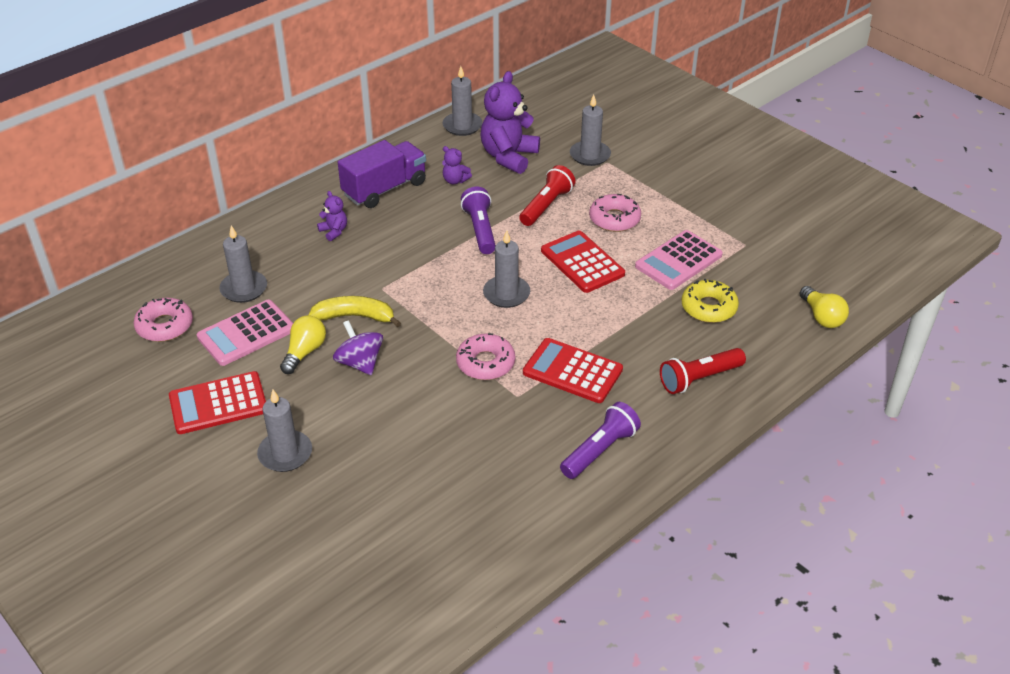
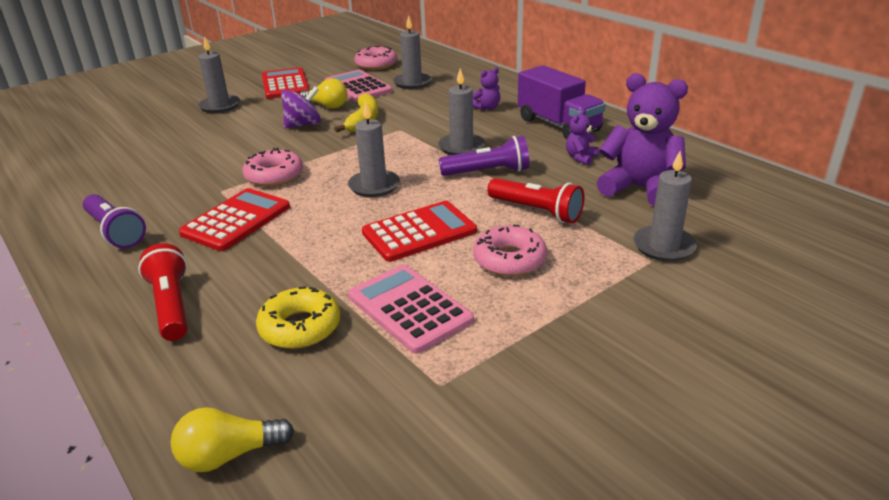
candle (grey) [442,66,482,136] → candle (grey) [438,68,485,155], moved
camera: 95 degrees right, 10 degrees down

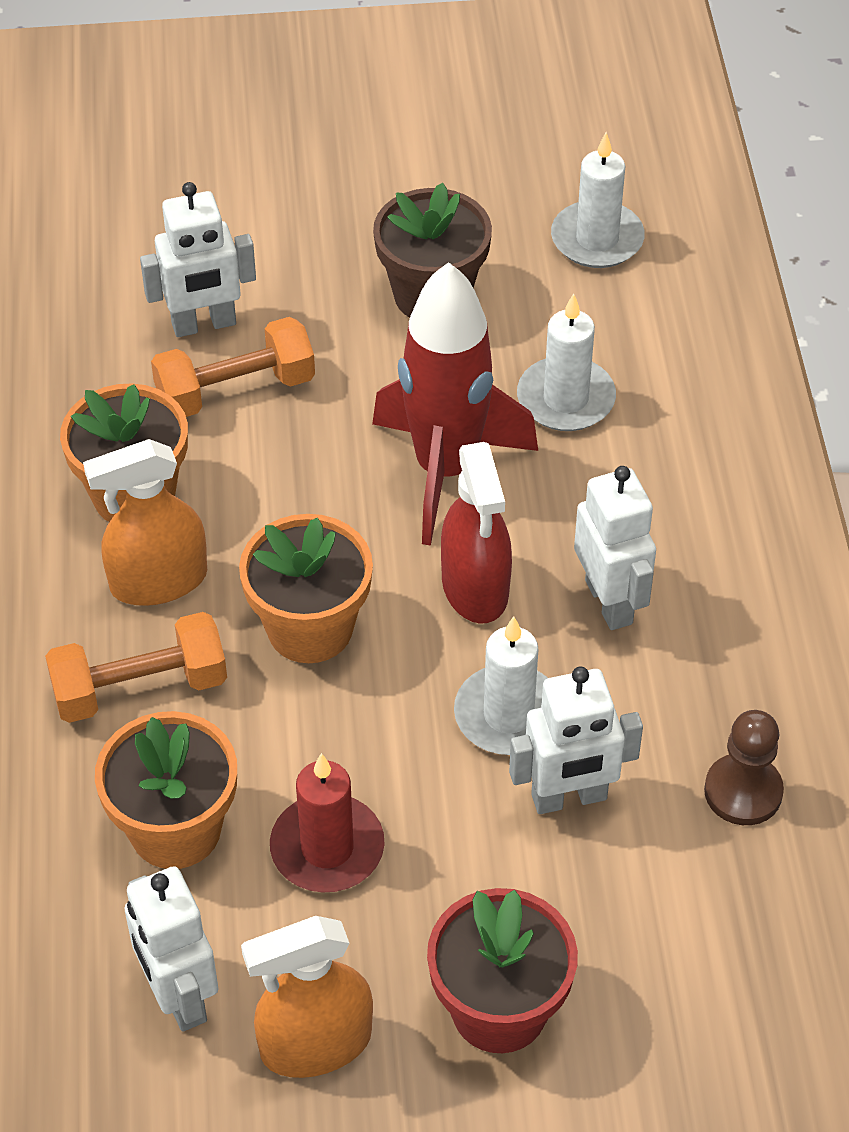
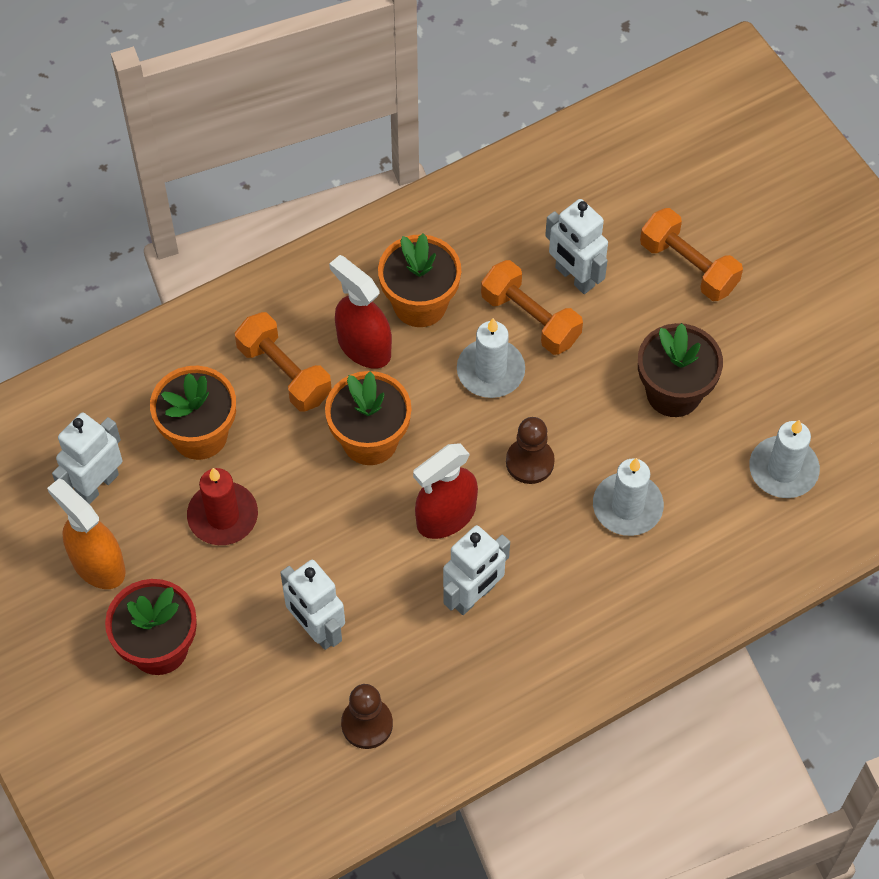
- → dumbbell (orange) [640,208,743,301]
candle (white) [454,616,548,755] → candle (white) [457,318,525,398], moved
rocket (red) [372,262,538,546] → pawn (brown) [506,417,555,484]
spray bottle (orange) [83,439,207,606] → spray bottle (red) [329,255,392,369]
camera: 65 degrees right, 10 degrees up

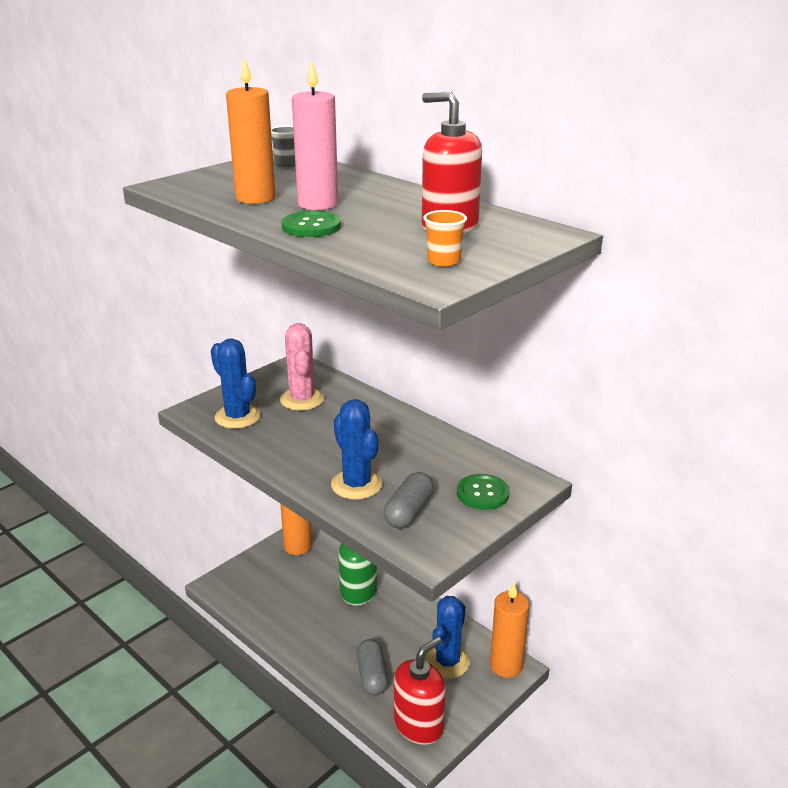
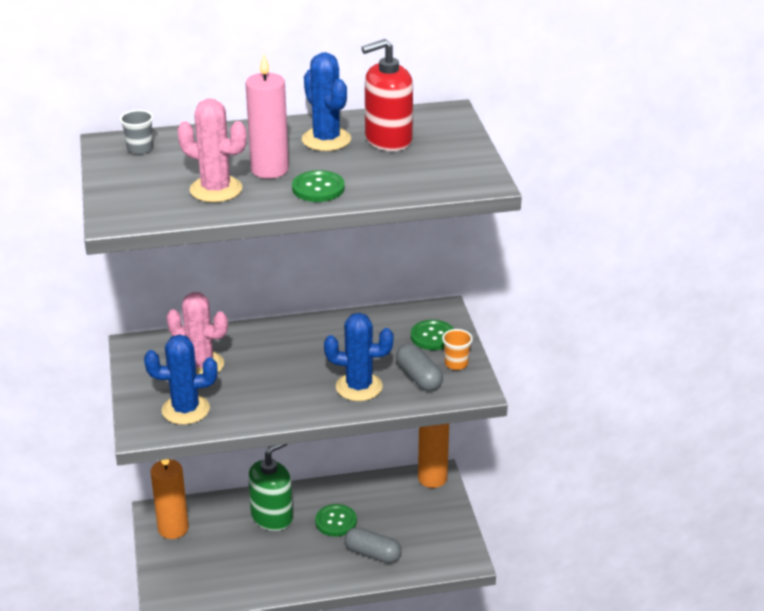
soap dispenser (red) [394,637,446,745] → -
- → button (green) [315,504,357,537]
cup (orange) [423,210,467,267] → cup (orange) [442,329,473,370], moved
cactus (blue) [426,596,470,679] → cactus (blue) [302,52,351,151], moved
candle (orange) [226,57,275,204] → cactus (pink) [177,99,247,202]
camera: 55 degrees left, 5 degrees up

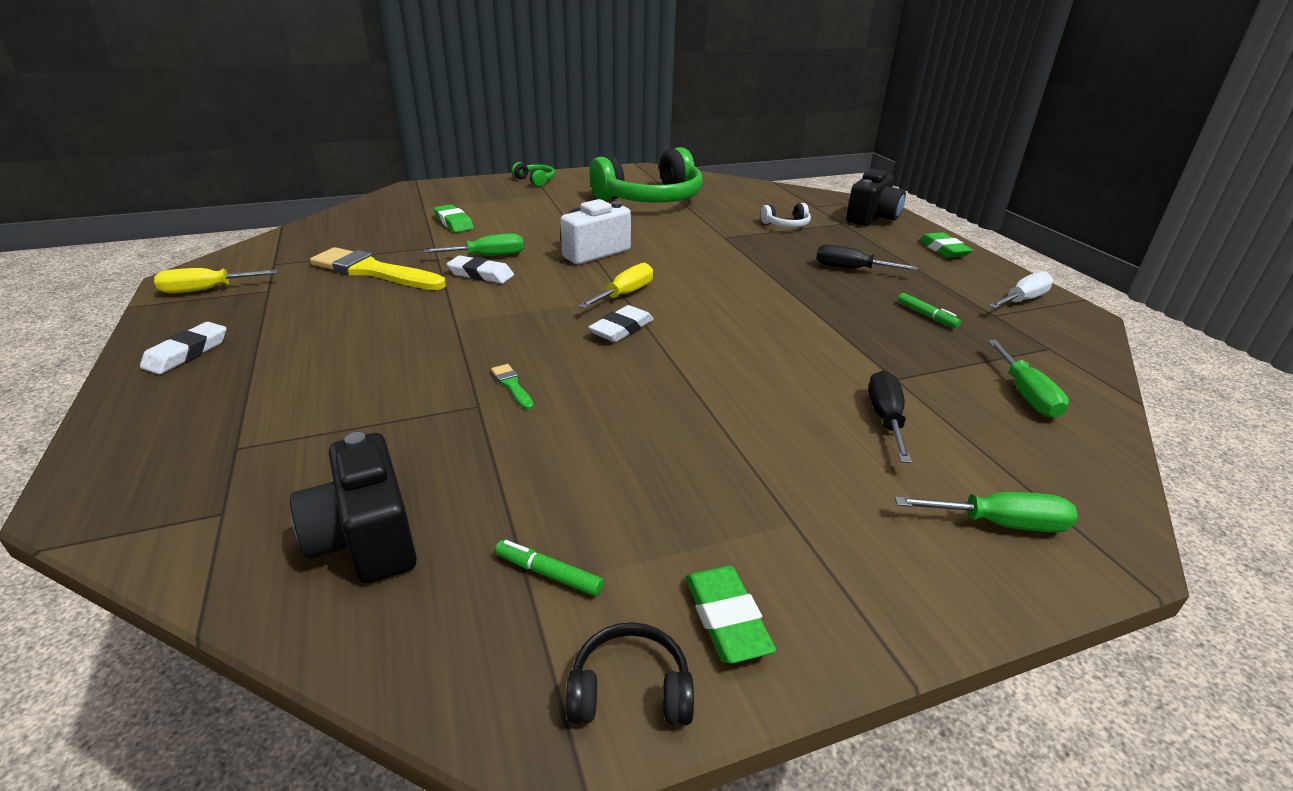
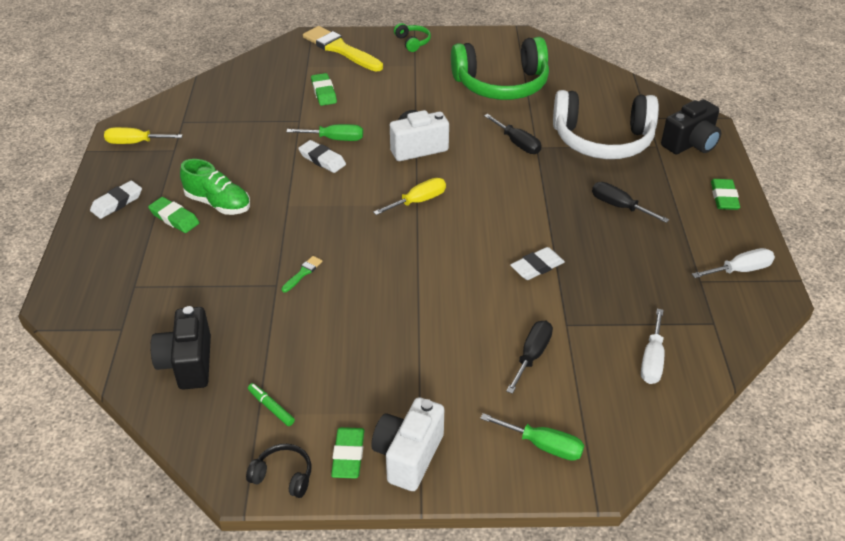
marker (green) [898,293,961,328] → -
- → eraser (green) [148,197,199,233]
- → shoe (green) [180,159,250,215]
- → camera (white) [372,397,444,491]
- → screwdriver (black) [484,114,542,154]
brush (yellow) [310,247,446,290] → brush (yellow) [303,26,383,71], moved
eraser (white) [588,305,654,342] → eraser (white) [510,247,565,280], moved
screwdriver (green) [988,340,1069,418] → screwdriver (white) [641,309,664,384]
brush (green) [491,364,534,410] → brush (green) [281,256,323,292], 45 degrees clockwise
headphones (white) [761,203,811,227] → headphones (white) [553,90,659,159], x2.44
camera: 20 degrees right, 10 degrees up

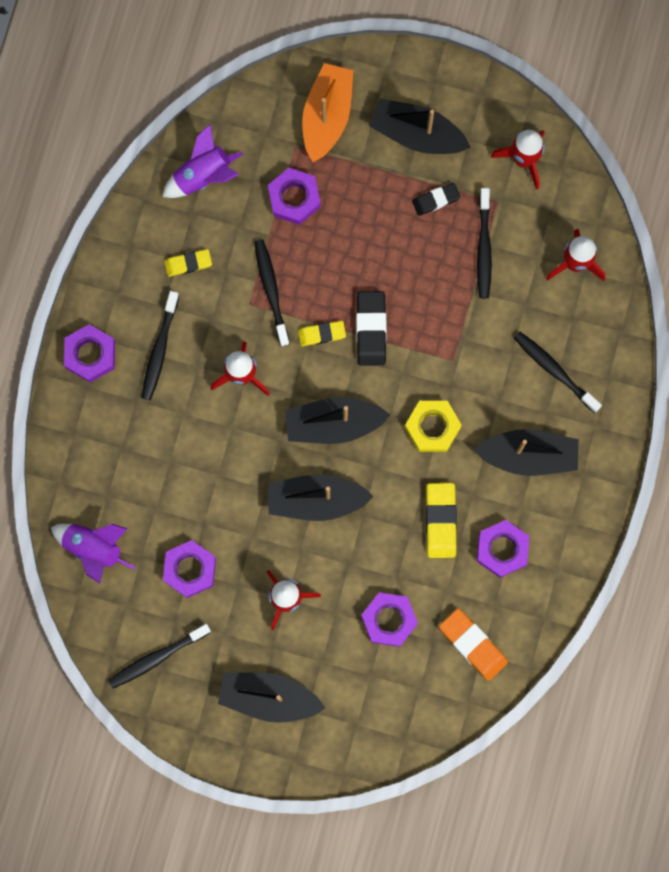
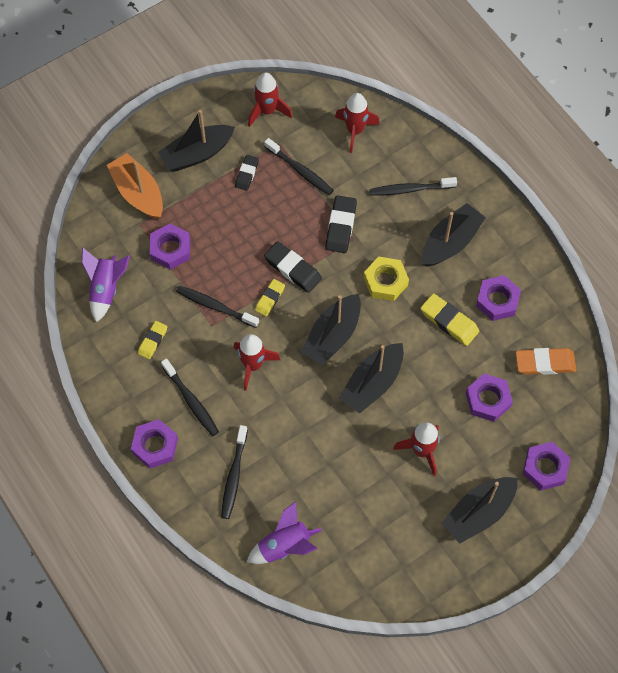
- → eraser (black) [325,195,357,253]
toothbrush (black) [108,624,211,688] → toothbrush (black) [221,425,248,519], moved
nut (purple) [163,540,216,598] → nut (purple) [523,442,571,491], moved
camera: 50 degrees left, 15 degrees down

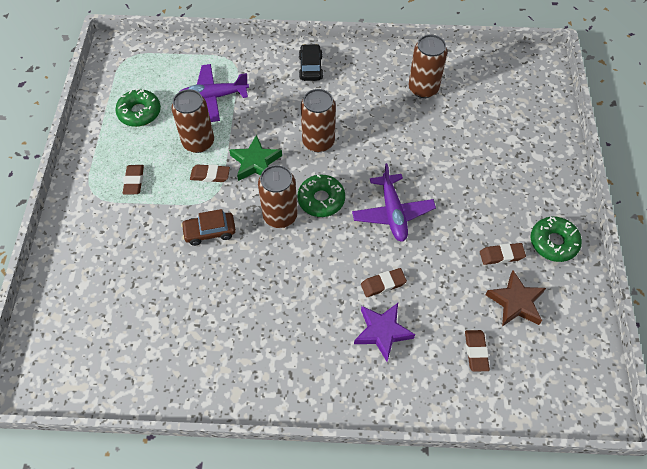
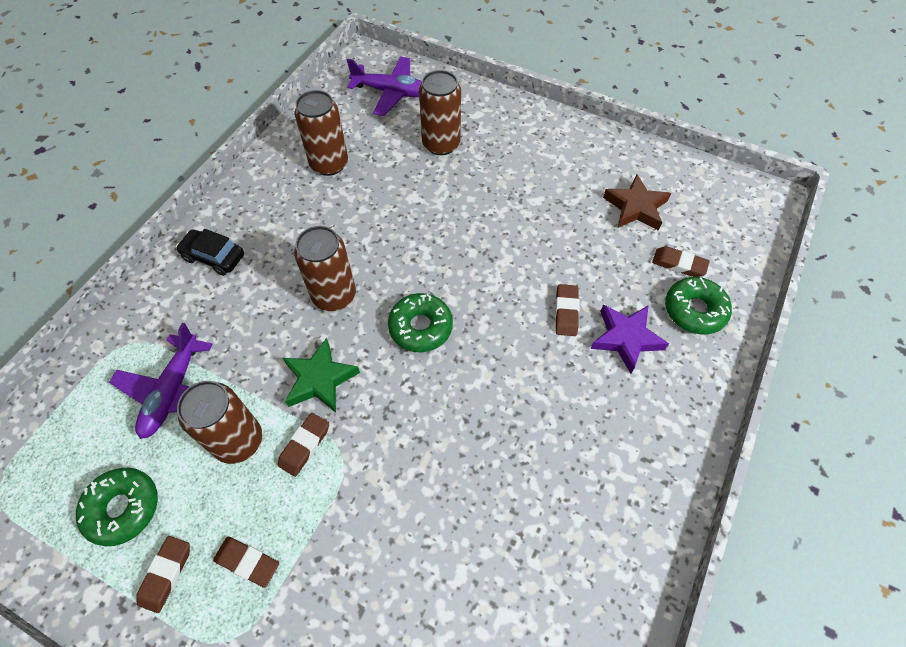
car (brown) [181,209,236,246] → -
can (brown) [258,165,298,228] → can (brown) [419,70,461,155], moved
plane (purple) [352,163,436,242] → plane (purple) [347,57,422,116], moved
eraser (brown) [480,243,526,265] → eraser (brown) [136,536,190,613], moved
donut (green) [531,217,582,262] → donut (green) [665,277,732,334], moved
camera: 65 degrees left, 0 degrees up

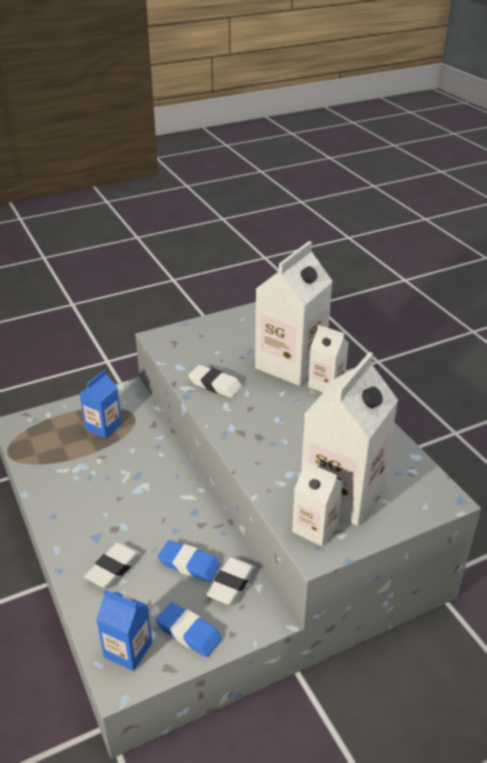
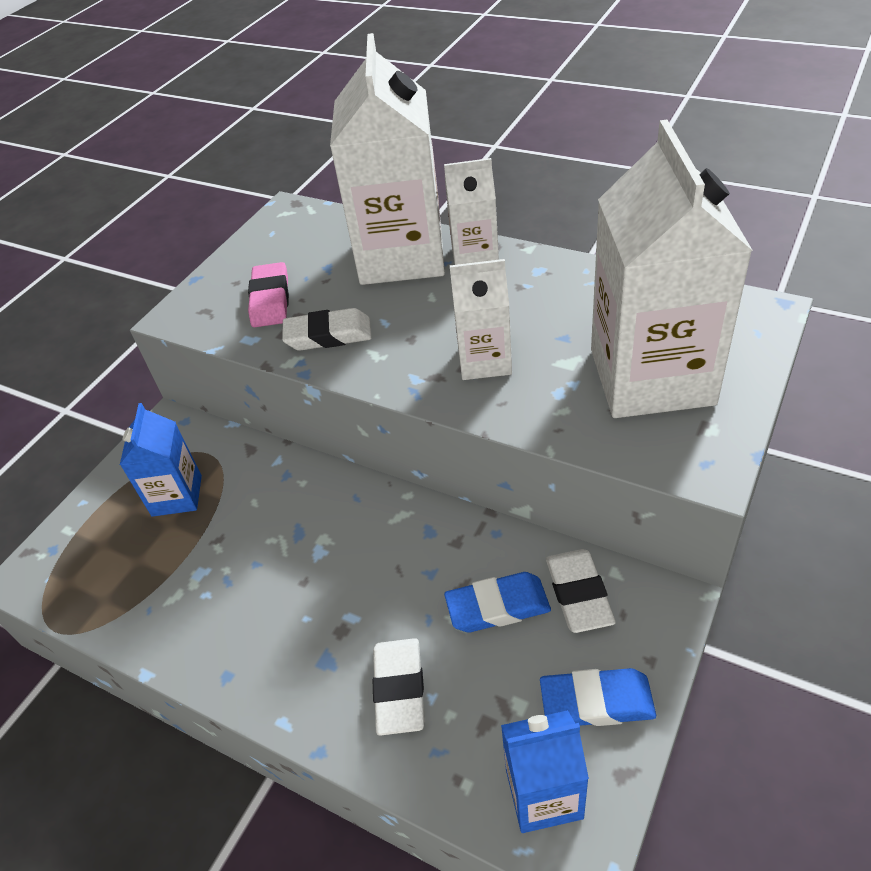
- → eraser (pink) [248,262,289,327]
carton (white) [292,462,343,546] → carton (white) [450,259,512,380], moved
camera: 30 degrees left, 10 degrees up

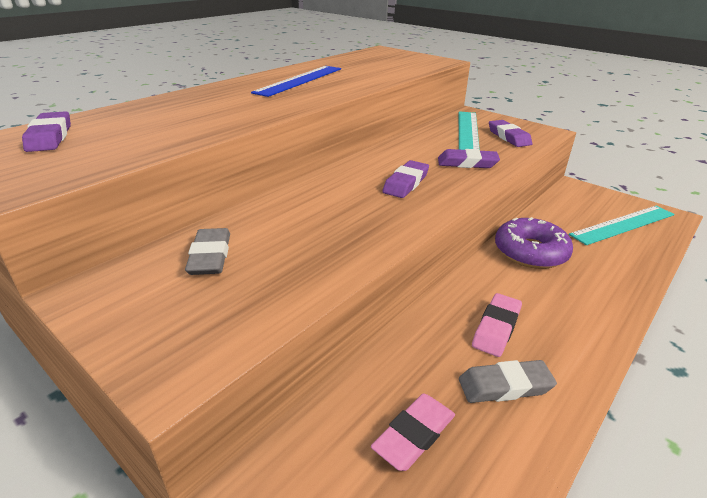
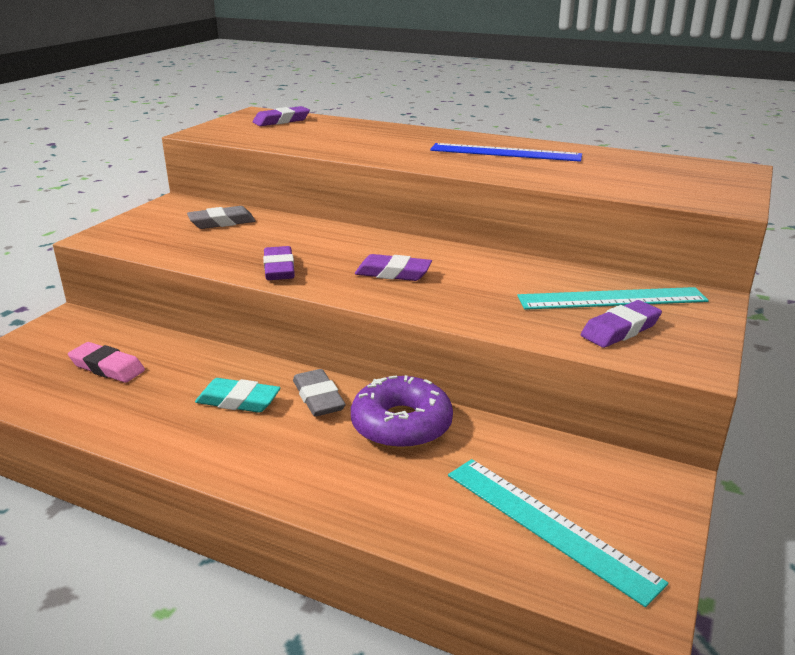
eraser (purple) [438,149,500,168] → eraser (purple) [263,246,295,280], moved
eraser (grey) [459,360,557,403] → eraser (grey) [293,369,346,417], moved
eraser (pink) [472,293,522,357] → eraser (turquoise) [195,378,281,413]
camera: 75 degrees right, 5 degrees down

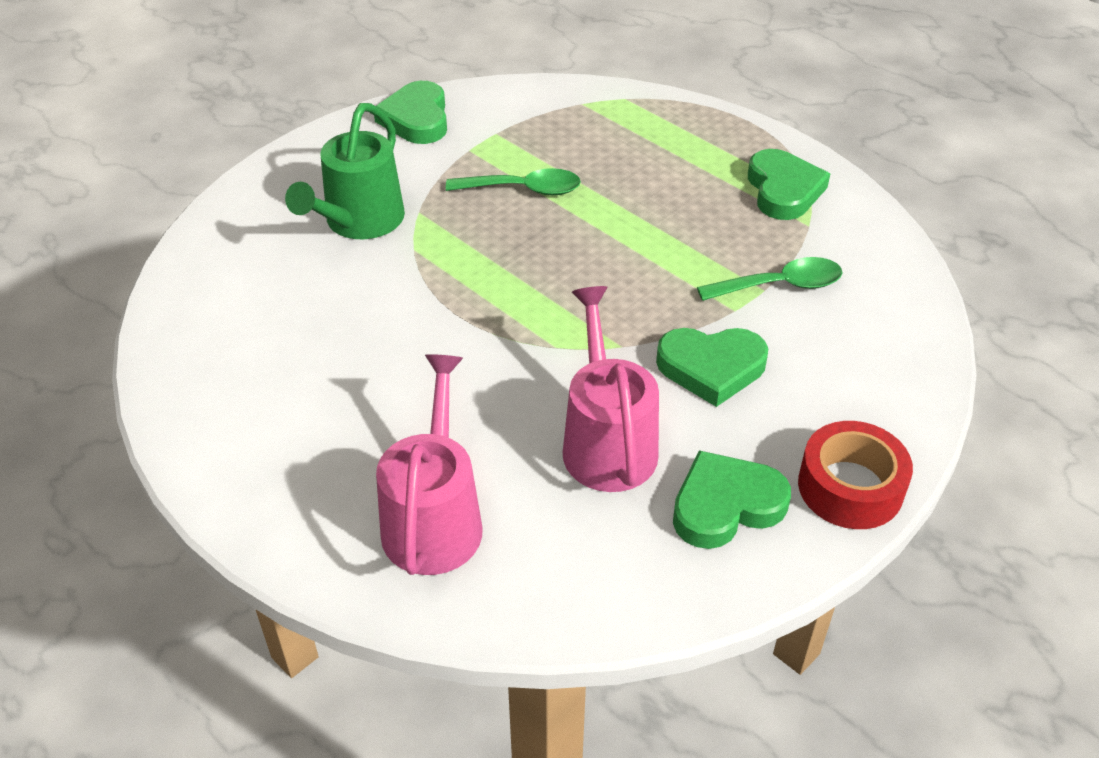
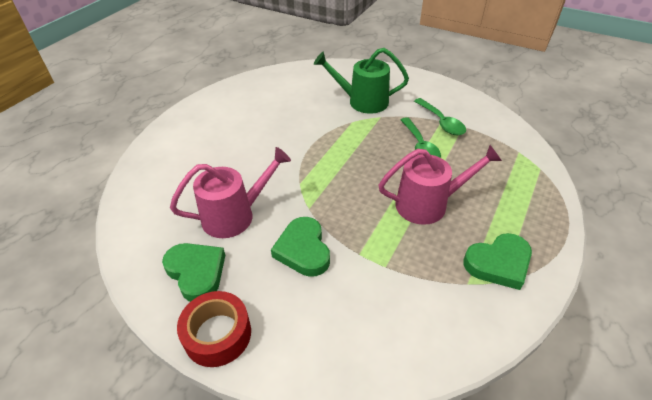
heart (green) [374,81,447,144] → -
watering can (pink) [376,354,482,575] → watering can (pink) [379,145,502,225], moved
spoon (green) [697,257,842,301] → spoon (green) [414,98,466,135], moved
camera: 75 degrees right, 0 degrees up

